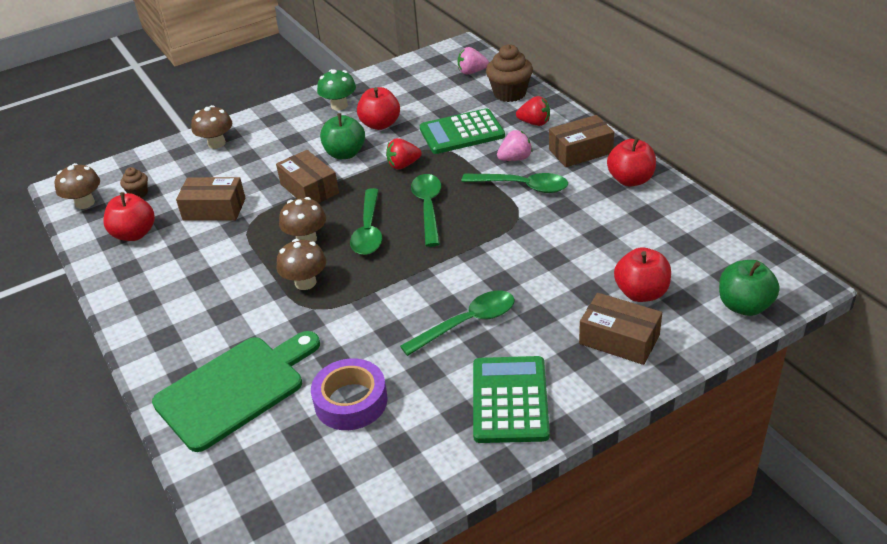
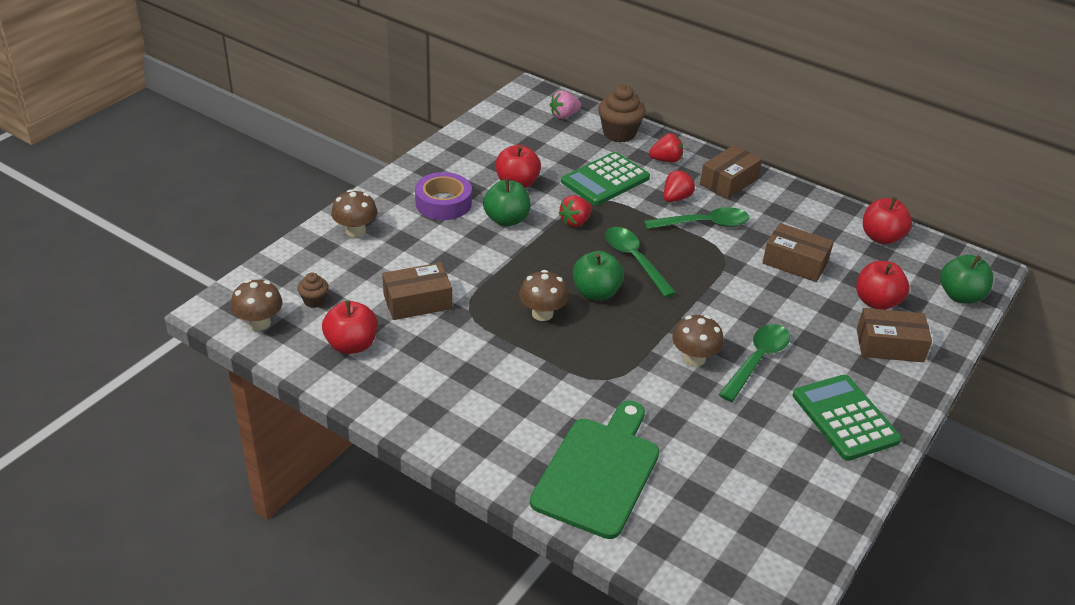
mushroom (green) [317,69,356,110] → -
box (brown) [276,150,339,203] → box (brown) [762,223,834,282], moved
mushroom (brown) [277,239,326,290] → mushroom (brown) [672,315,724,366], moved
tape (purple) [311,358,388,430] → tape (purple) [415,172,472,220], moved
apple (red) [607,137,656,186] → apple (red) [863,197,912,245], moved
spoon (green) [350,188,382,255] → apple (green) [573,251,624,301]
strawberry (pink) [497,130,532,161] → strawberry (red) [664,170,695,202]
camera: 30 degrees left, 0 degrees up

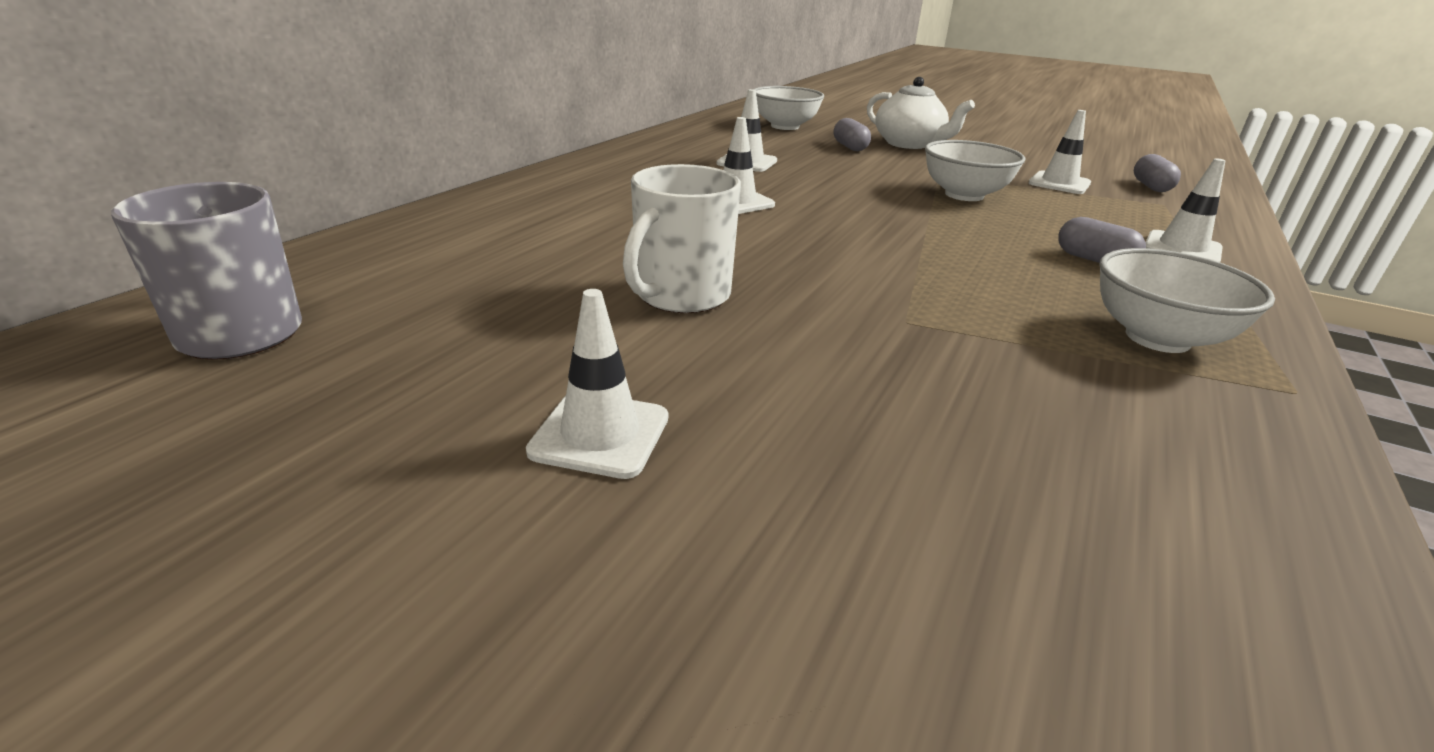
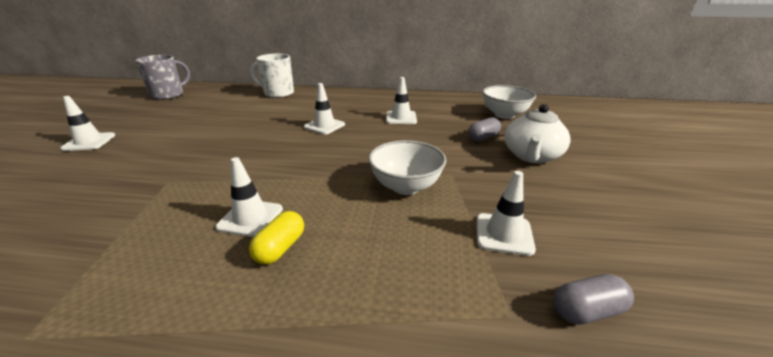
bowl (white) [1099,248,1275,353] → -
mug (white) [623,164,741,313] → mug (white) [250,54,294,98], moved
traffic cone (white) [1146,158,1226,262] → traffic cone (white) [215,157,283,237], moved
capsule (grey) [1058,217,1146,263] → capsule (yellow) [249,211,304,264]
camera: 70 degrees right, 0 degrees up

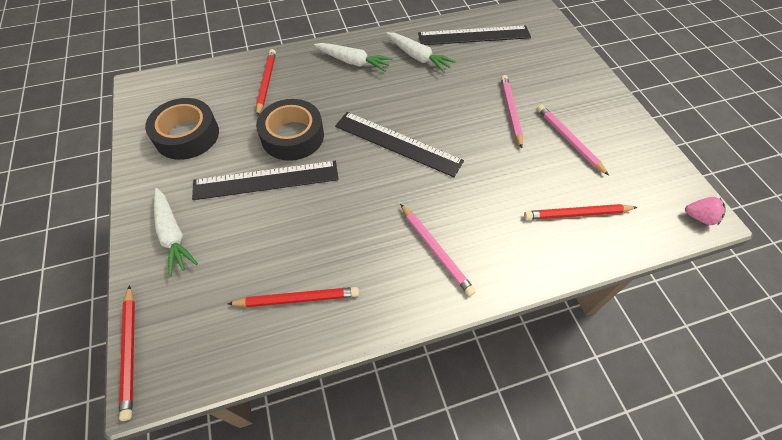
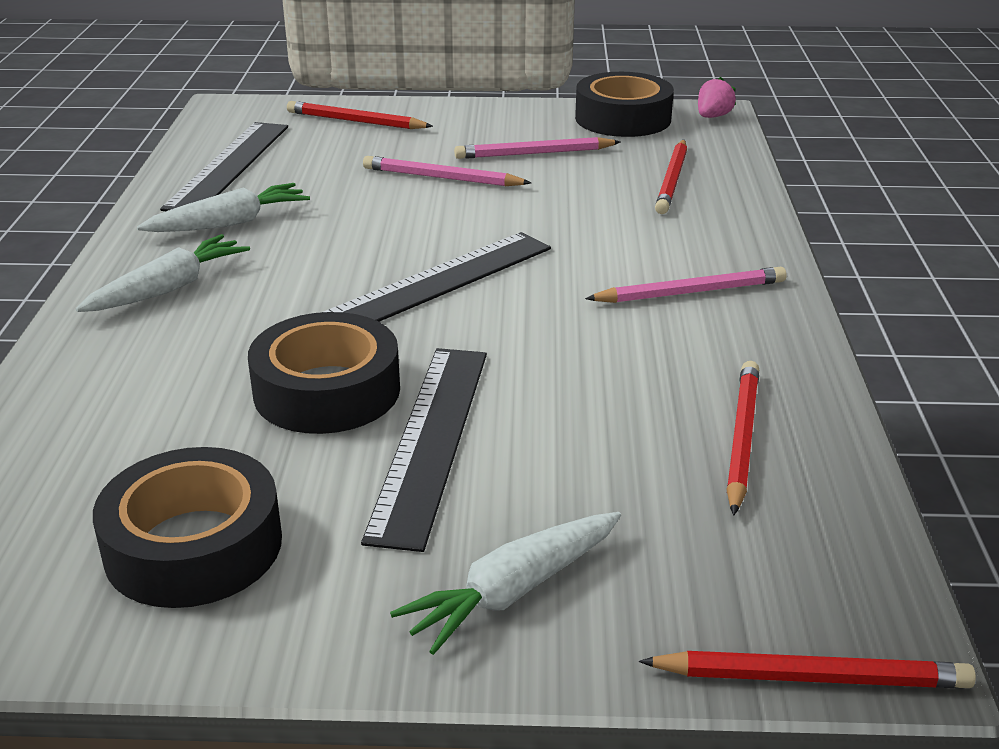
- → tape (black) [575,72,674,137]
pencil (red) [256,49,276,116] → pencil (red) [287,101,433,129], moved
carrot (white) [154,188,198,277] → carrot (white) [390,512,621,655], 150 degrees clockwise
camera: 70 degrees left, 25 degrees down

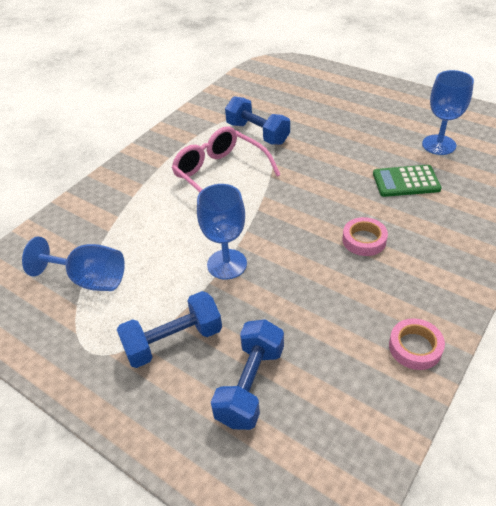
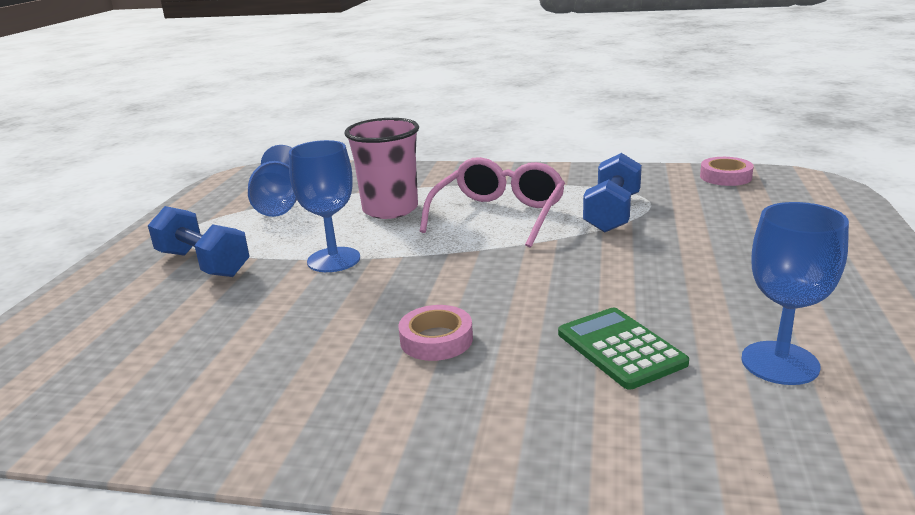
dumbbell (blue) [211,319,284,430] → -
- → cup (pink) [345,118,419,219]
tape (pink) [389,318,445,370] → tape (pink) [700,157,754,186], moved
camera: 65 degrees right, 20 degrees down

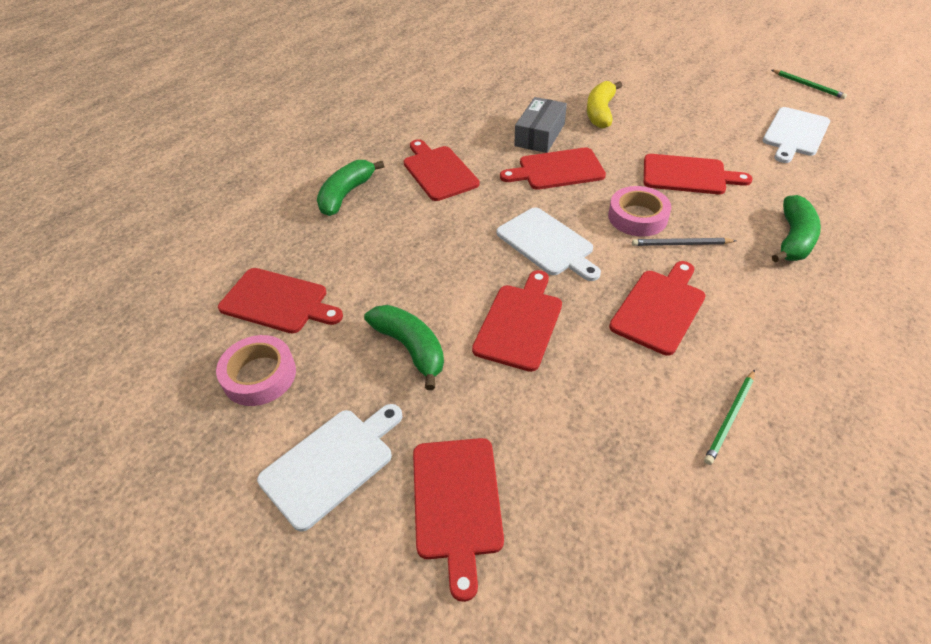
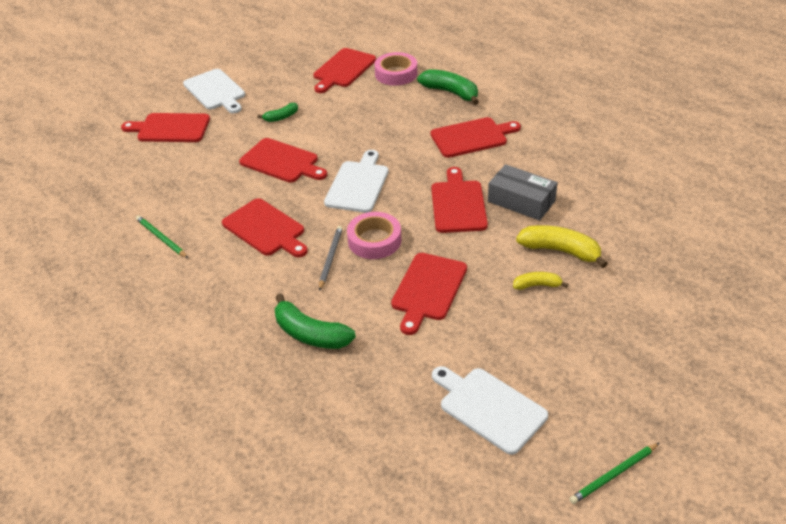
- → banana (yellow) [513,272,568,290]
tape (pink) [216,335,296,406] → tape (pink) [374,52,417,86], moved
cutting board (white) [496,207,601,281] → cutting board (white) [324,150,389,213], 135 degrees clockwise
banana (green) [364,305,444,390] → banana (green) [257,103,298,122], x0.56
camera: 100 degrees right, 5 degrees down

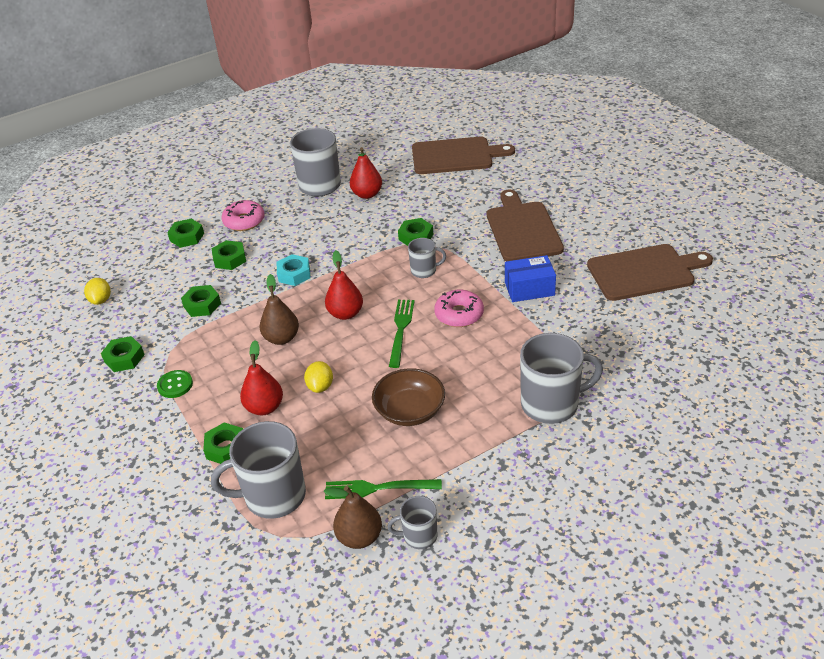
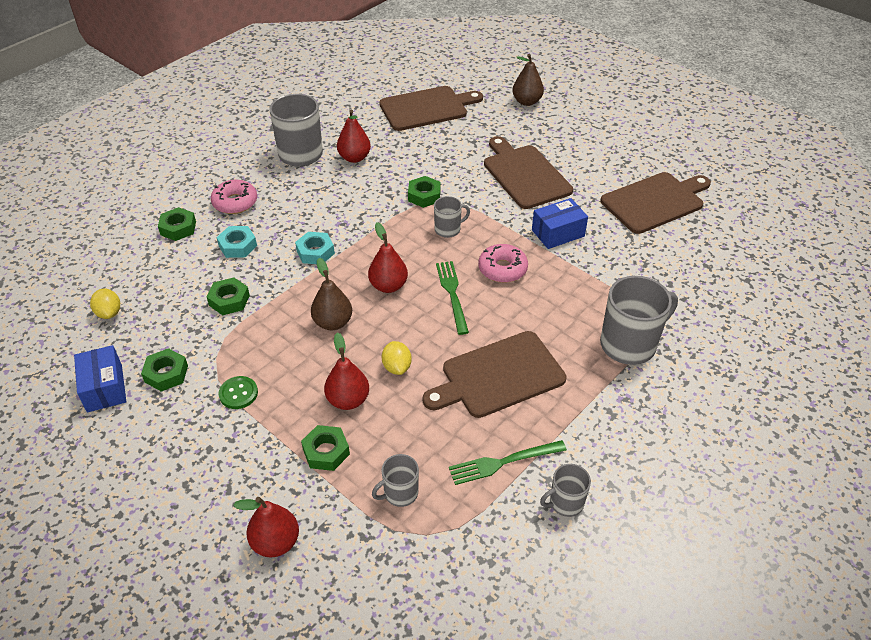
- → box (blue) [74,345,126,412]
- → pear (red) [233,497,299,557]
pear (brown) [324,486,382,549] → pear (brown) [512,54,544,106], moved
bowl (brown) [372,368,445,426] → cutting board (brown) [422,331,566,418]
nut (green) [211,240,246,270] → nut (turquoise) [217,226,257,258]
mug (grey) [211,421,306,519] → mug (grey) [372,454,419,507], x0.53
camera: 20 degrees left, 5 degrees up

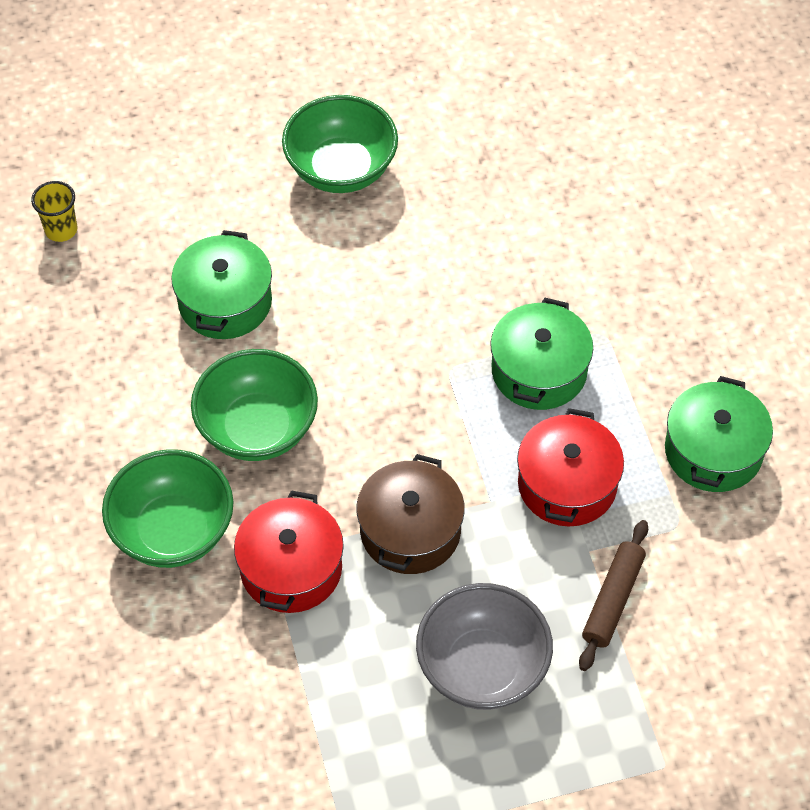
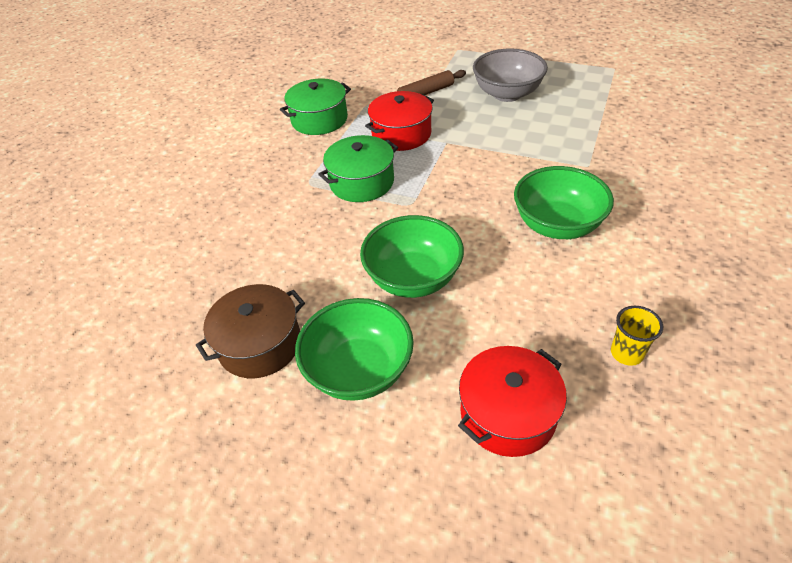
pot (green) [171,230,272,339] → -
cup (yellow) [31,181,77,242] → cup (yellow) [611,306,663,366], moved
bowl (green) [102,449,233,568] → bowl (green) [360,215,464,298], moved
pot (red) [234,490,344,613] → pot (red) [458,346,567,457], moved
pot (brown) [356,454,465,574] → pot (brown) [196,284,305,378], moved
camera: 140 degrees left, 10 degrees down

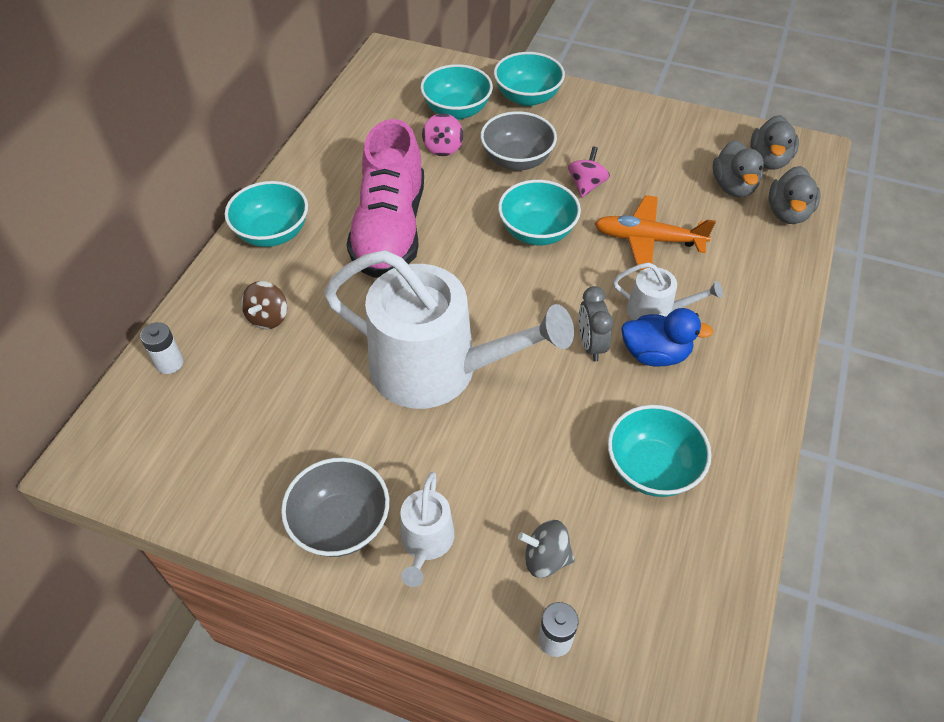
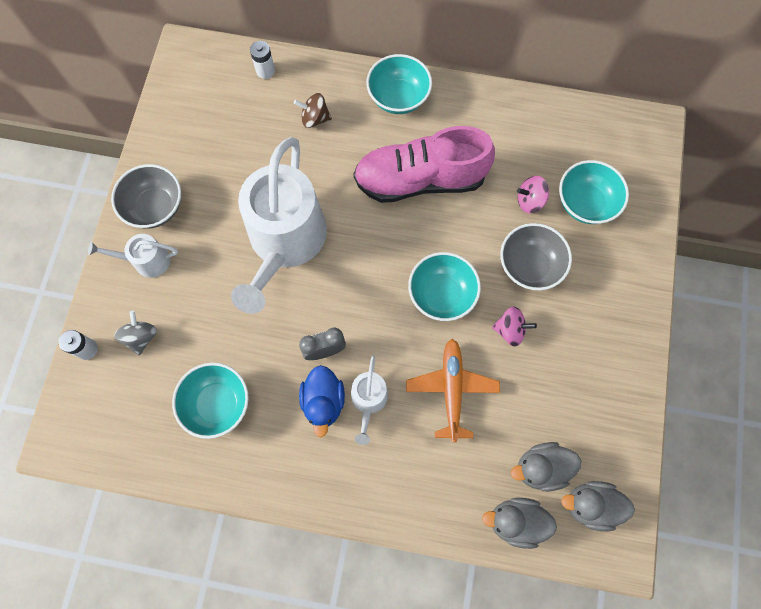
bowl (turquoise) [494,52,565,106] → -
camera: 80 degrees right, 20 degrees up

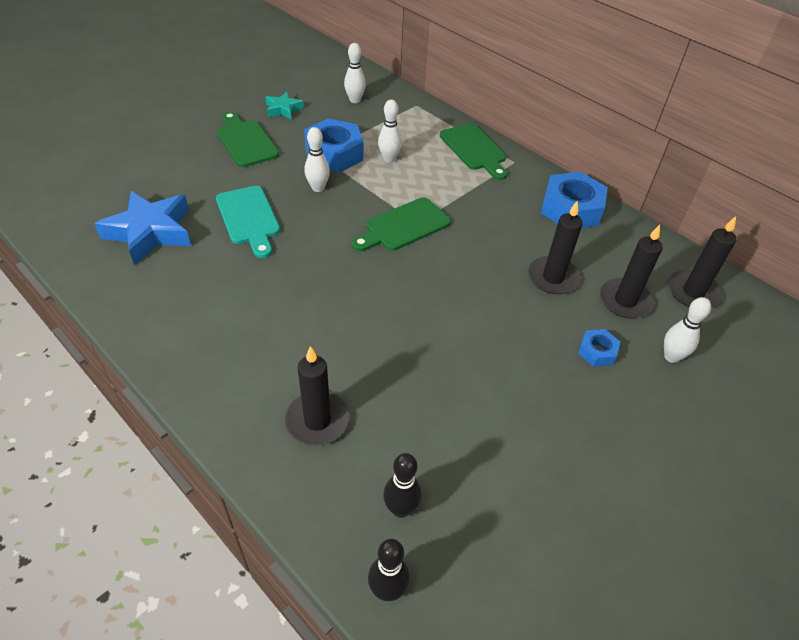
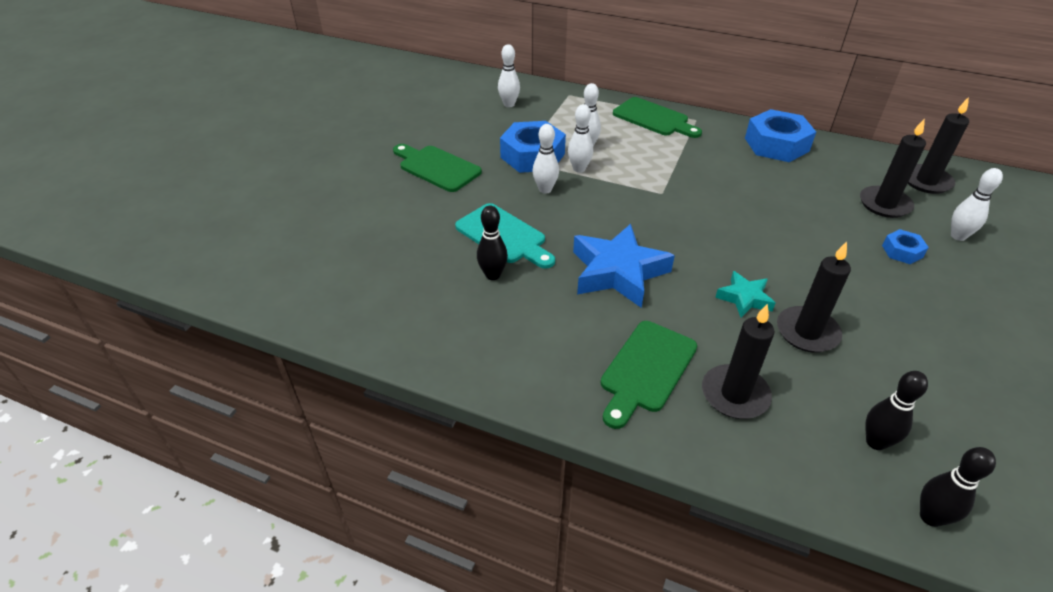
- → bowling pin (black) [477,206,508,280]
- → bowling pin (white) [568,104,593,173]
star (blue) [94,191,191,266] → star (blue) [573,224,675,308], moved
star (turquoise) [266,92,304,119] → star (turquoise) [715,271,775,318], moved
cutting board (green) [352,197,451,251] → cutting board (green) [601,321,697,429], moved
candle (black) [528,200,583,294] → candle (black) [777,241,851,353], moved
camera: 20 degrees left, 5 degrees down

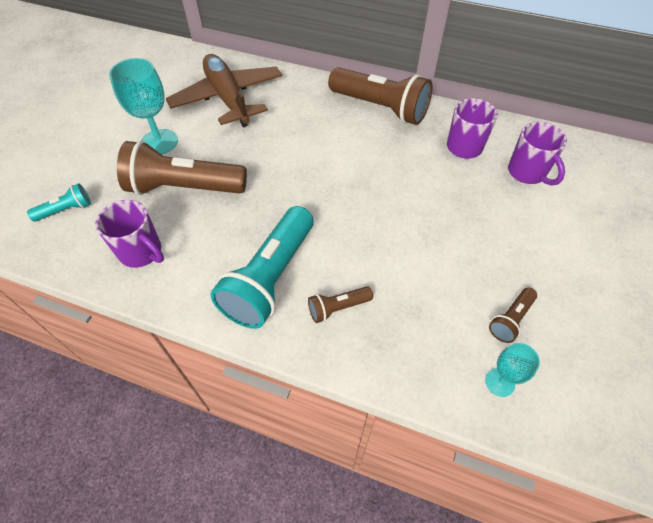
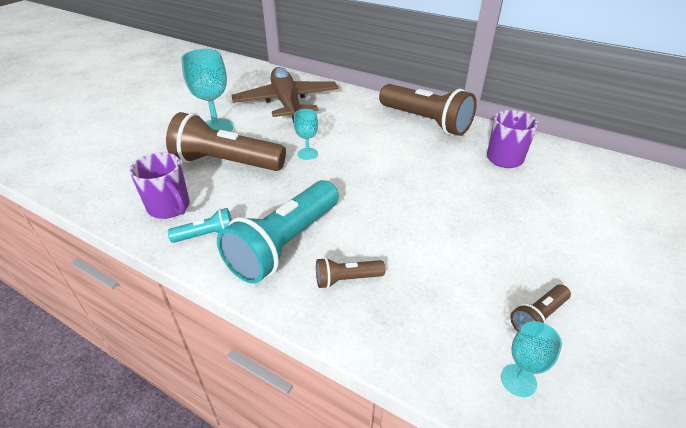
mug (purple) [508,122,567,186] → -
- → goblet (turquoise) [294,109,318,160]
flashlight (turquoise) [27,184,91,222] → flashlight (turquoise) [168,208,232,243], moved
camera: 10 degrees right, 15 degrees down

